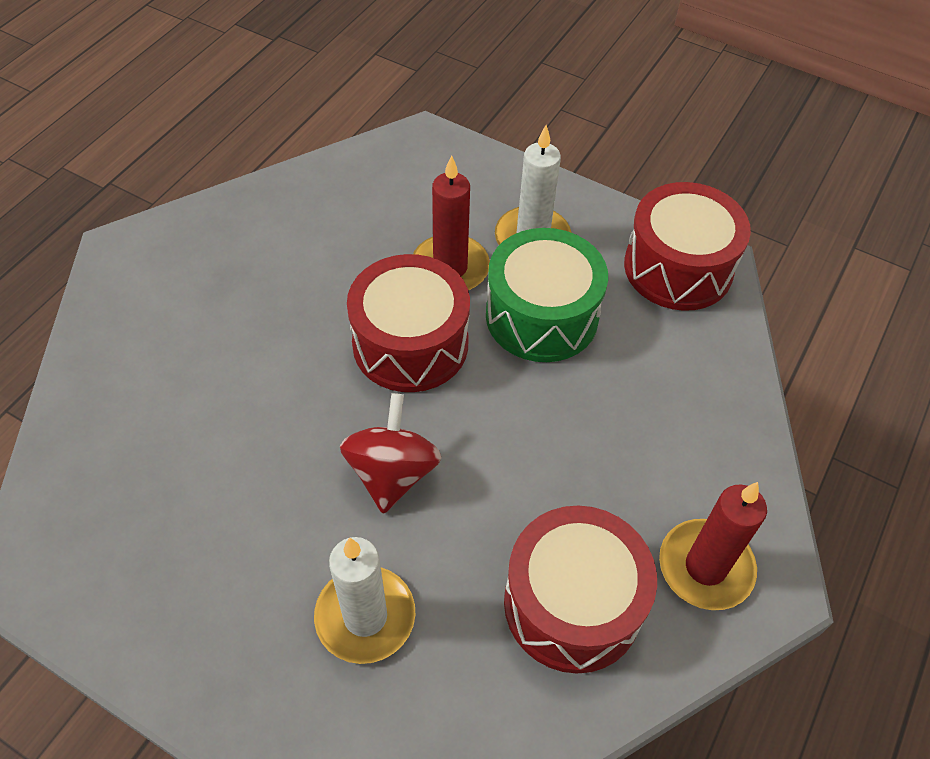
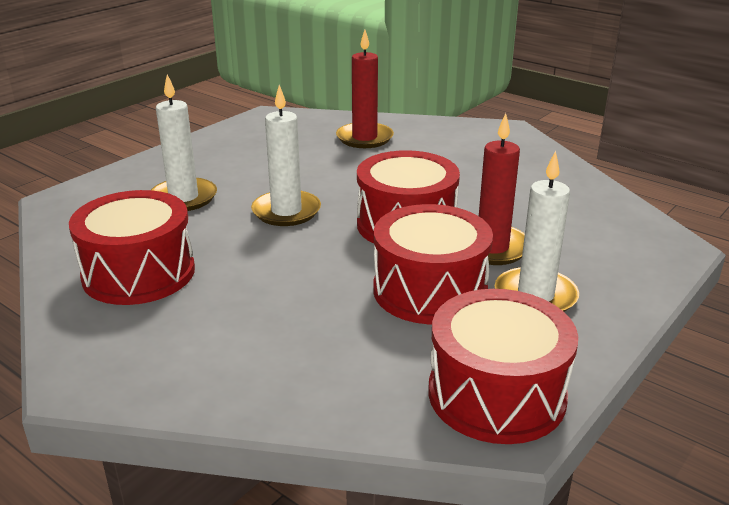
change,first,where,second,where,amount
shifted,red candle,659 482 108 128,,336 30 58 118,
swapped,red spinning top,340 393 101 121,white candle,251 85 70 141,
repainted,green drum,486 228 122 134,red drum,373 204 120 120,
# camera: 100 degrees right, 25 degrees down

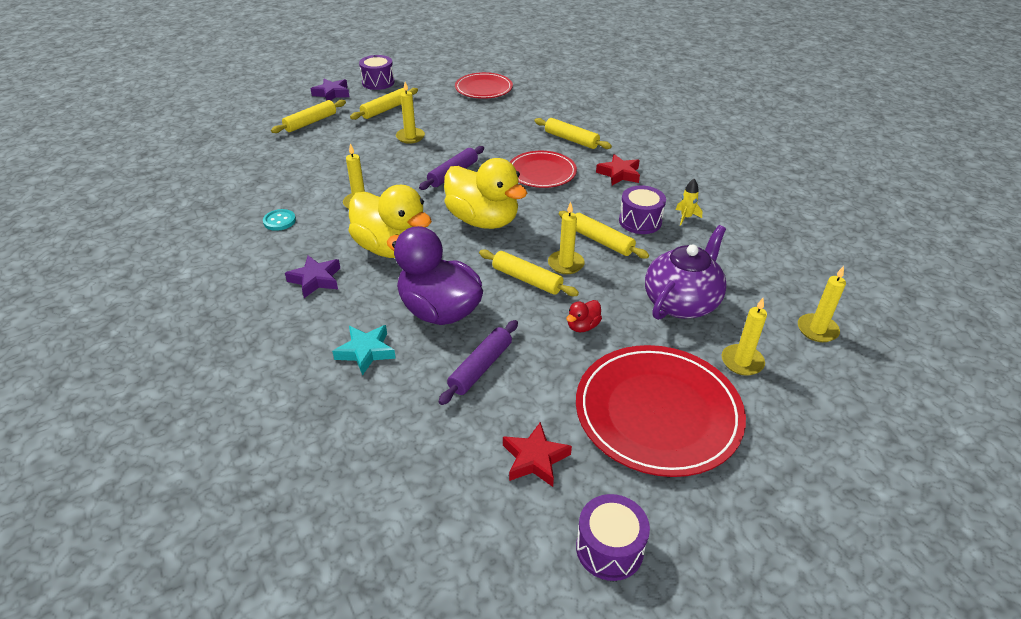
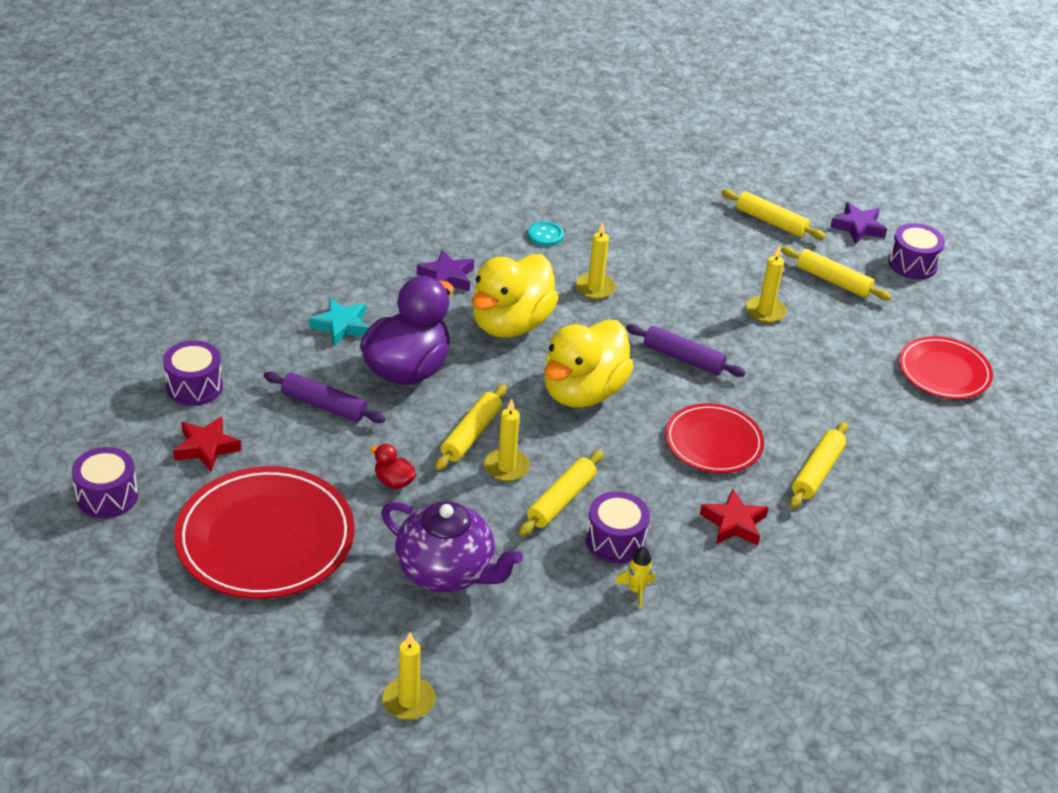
change,first,where,second,where,amount
gone,yellow candle,722 298 45 78,,,
new,,,purple drum,163 340 60 66,
# camera: 80 degrees right, 0 degrees up

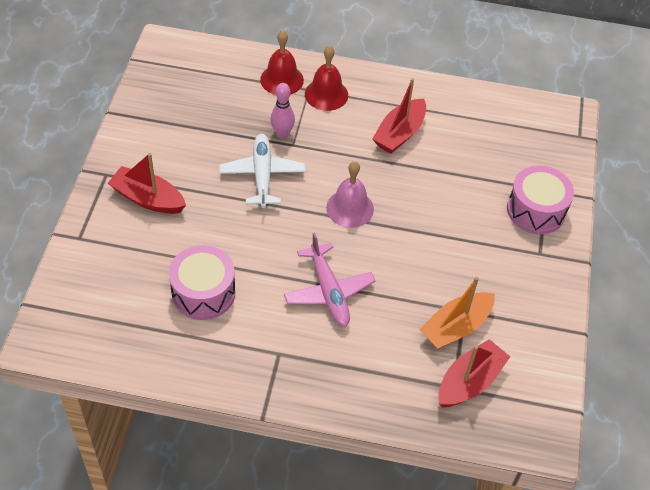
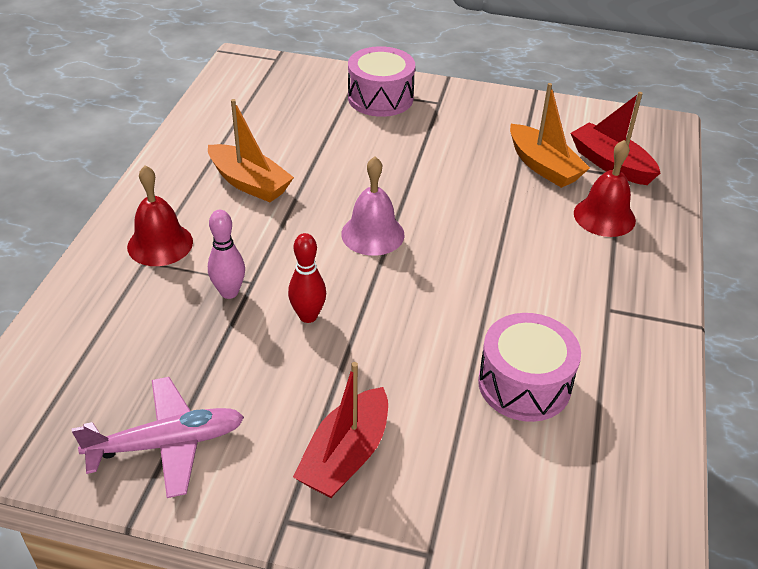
change,first,where,second,where,amount
shifted,red bell,260 31 44 64,,574 140 62 97,
shifted,pink plane,284 232 91 95,,72 377 172 121,
swapped,white plane,219 134 86 74,red bowling pin,288 233 38 90,
repainted,red boat,372 78 54 76,orange boat,208 99 86 103,
# camera: 85 degrees left, 10 degrees down

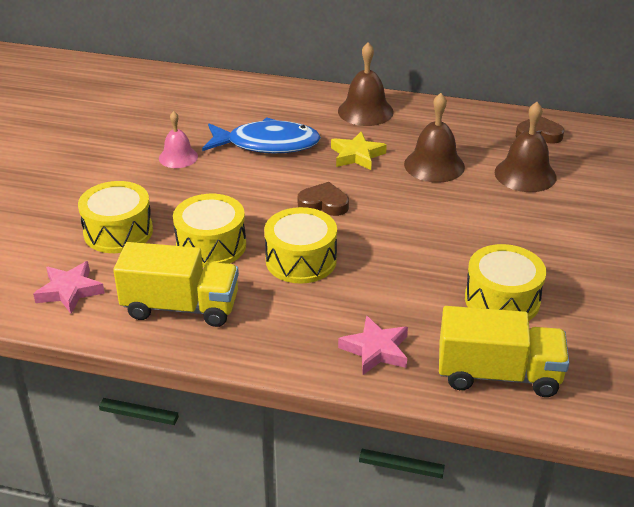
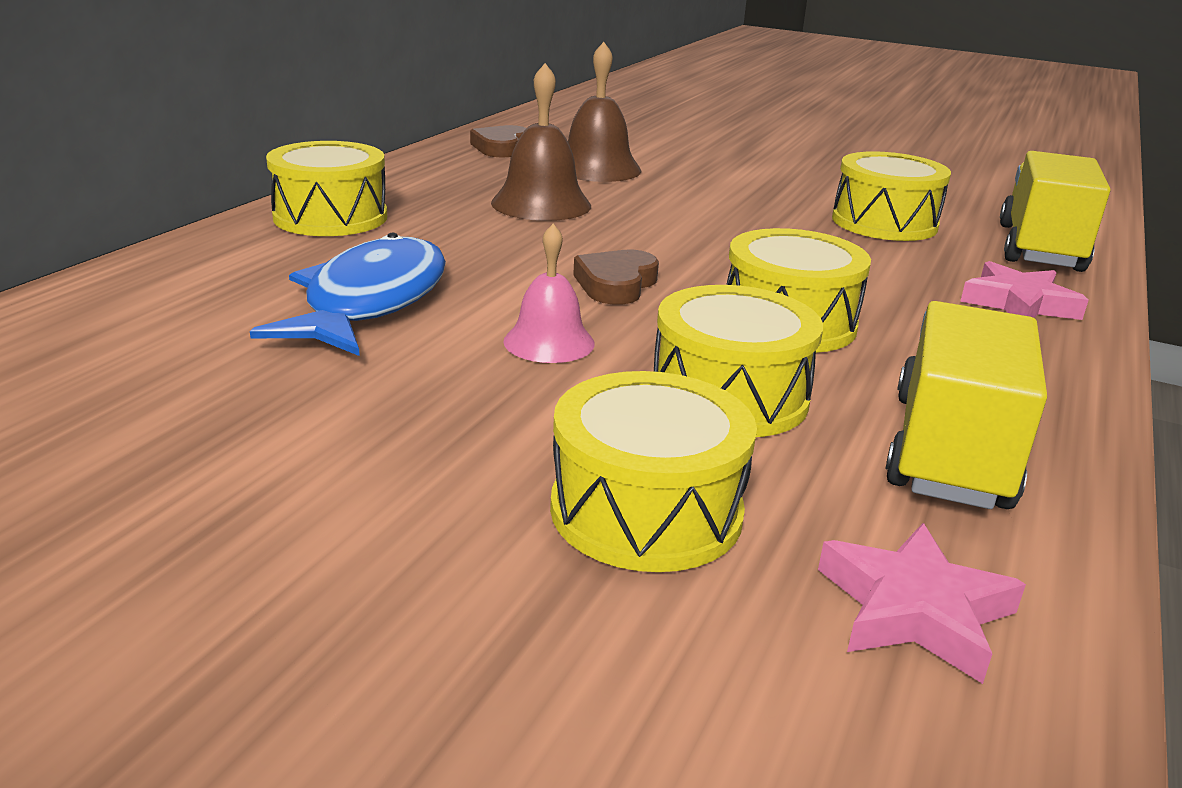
change,first,where,second,where,amount
gone,yellow star,331 131 56 39,,,
shifted,pink bell,159 111 39 57,,503 224 92 139,
swapped,brown bell,338 42 56 84,yellow drum,266 141 121 95,
# camera: 80 degrees left, 10 degrees down

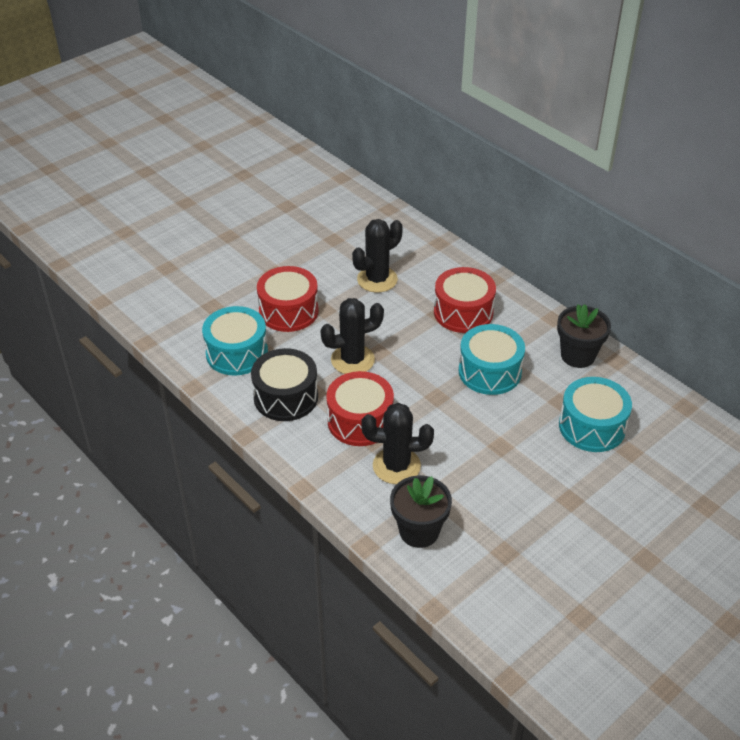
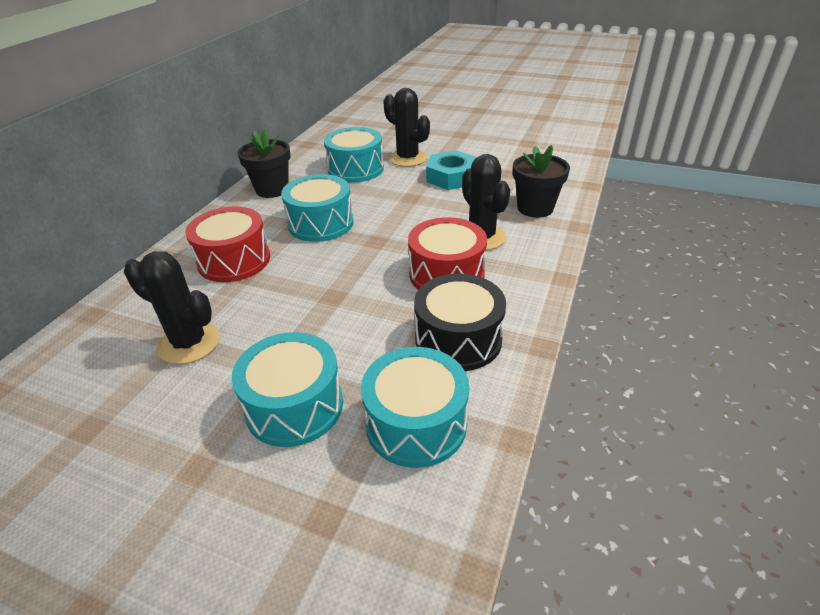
change,first,where,second,where,amount
new,,,turquoise nut,426 150 51 40,
shifted,black cactus,320 298 64 76,,383 88 47 79,
repainted,red drum,257 266 62 66,turquoise drum,232 332 111 115,
# camera: 115 degrees left, 5 degrees down

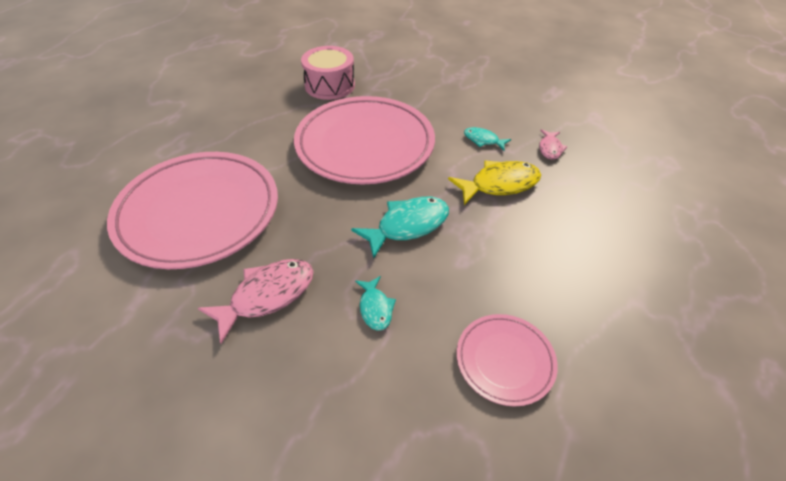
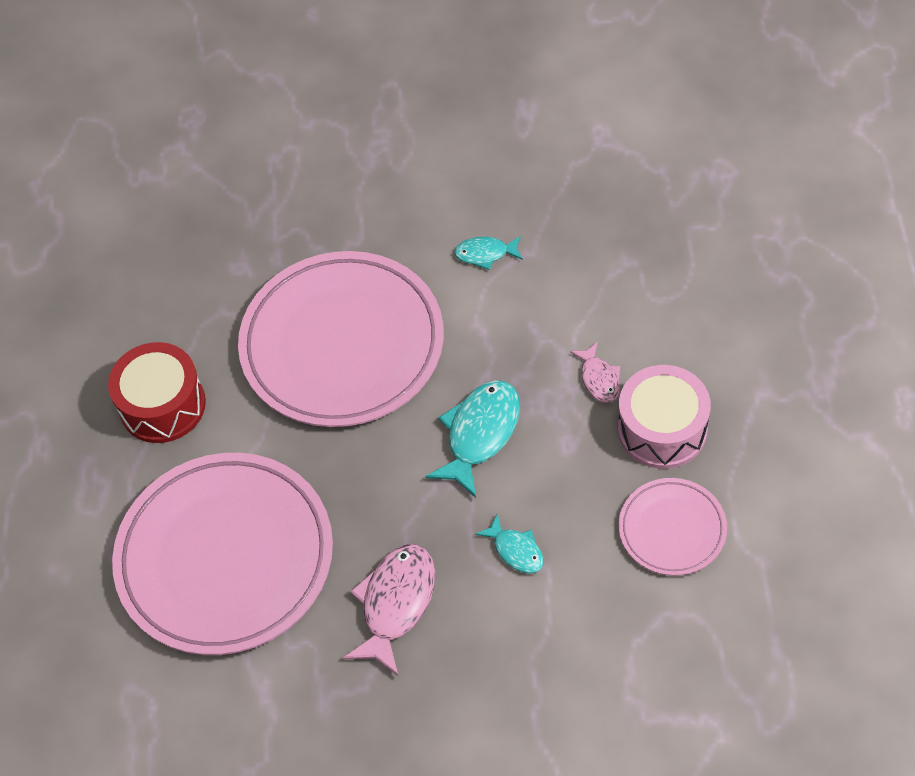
change,first,where,second,where,amount
gone,yellow fish,448 161 93 44,,,
new,,,red drum,108 342 98 101,
shifted,pink drum,301 46 54 54,,618 365 93 104,
shifted,pink fish,539 129 28 31,,570 342 50 61,
# camera: 25 degrees left, 10 degrees up

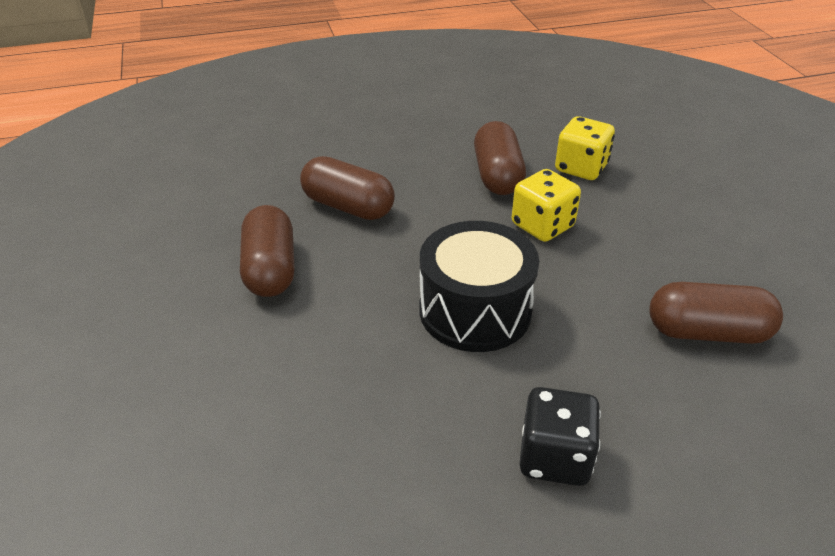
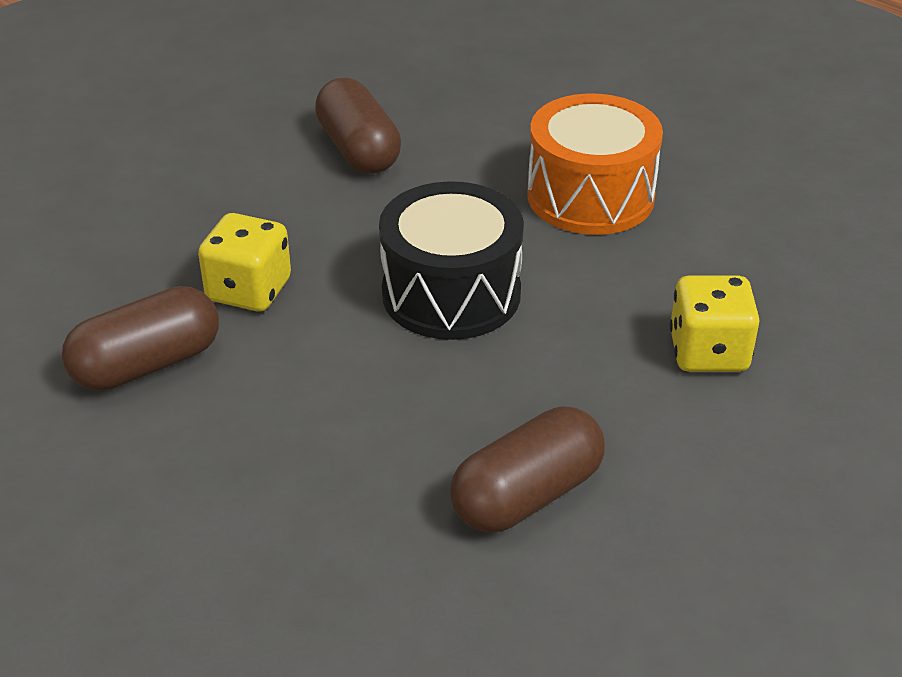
change,first,where,second,where,amount
gone,brown capsule,300 156 95 64,,,
shifted,yellow dice,555 116 60 64,,670 276 90 96,
swapped,black dice,519 387 82 99,orange drum,527 94 136 141,
# camera: 120 degrees left, 0 degrees up

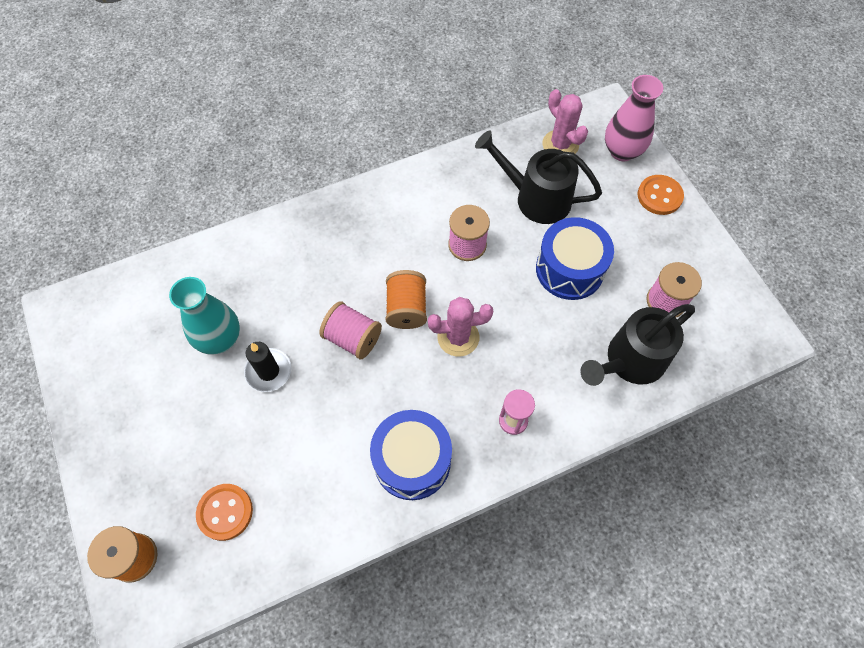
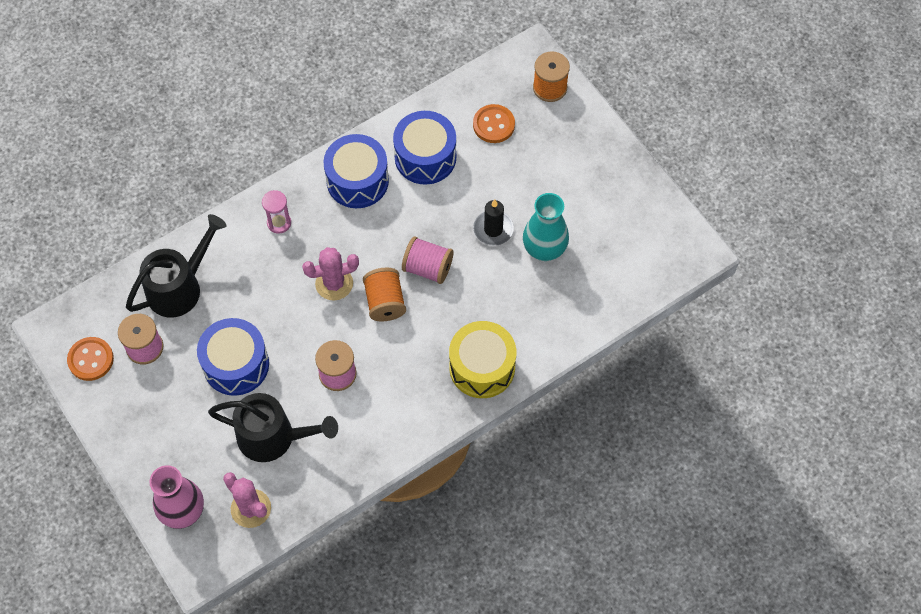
change,first,where,second,where,amount
new,,,blue drum,393 111 63 74,
new,,,yellow drum,449 321 67 77,
shifted,orange button,637 175 47 40,,67 337 47 44,
# camera: 170 degrees right, 0 degrees up

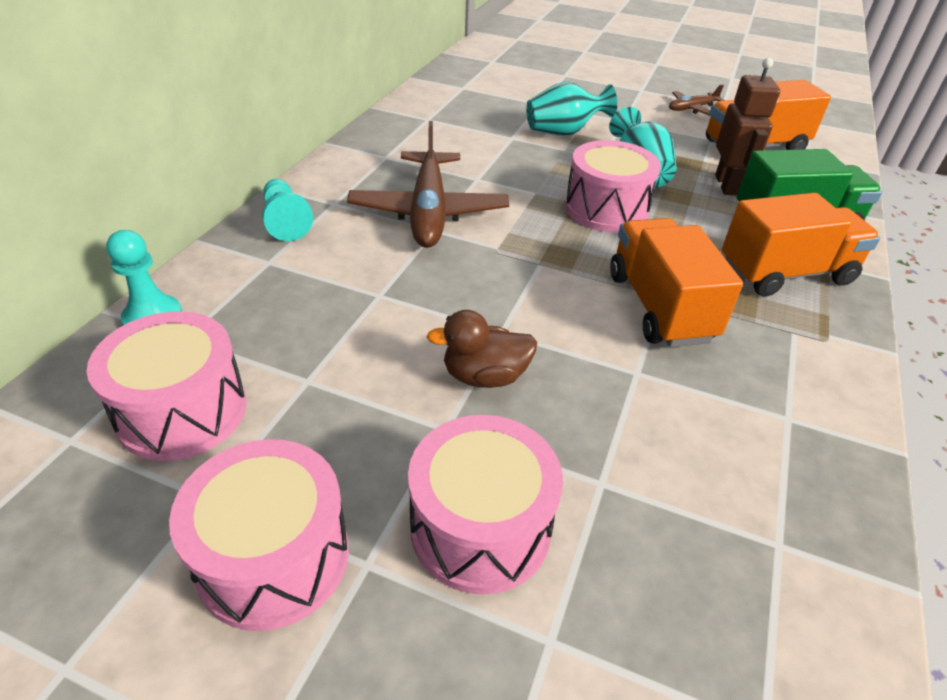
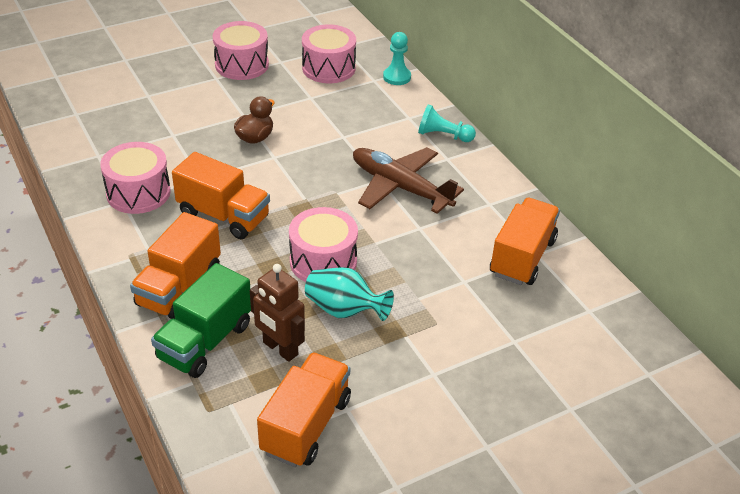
change,first,where,second,where,amount
gone,turquoise vase,526 81 91 55,,,
gone,brown plane,669 84 56 32,,,
new,,,orange truck,490 198 70 87,
shifted,pink drum,408 415 155 179,,100 142 71 72,
# camera: 130 degrees right, 0 degrees up

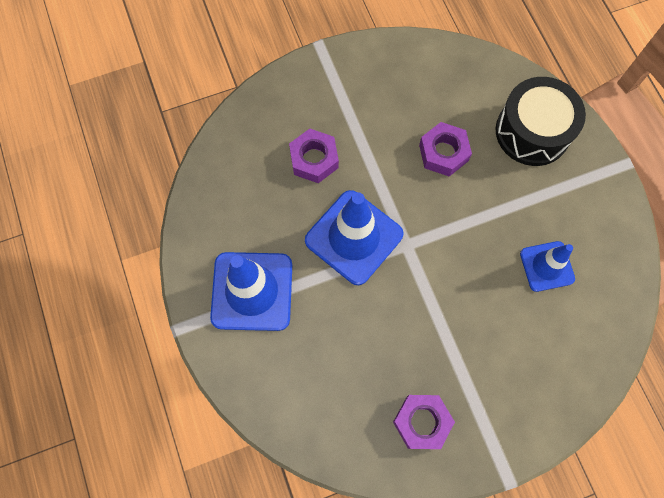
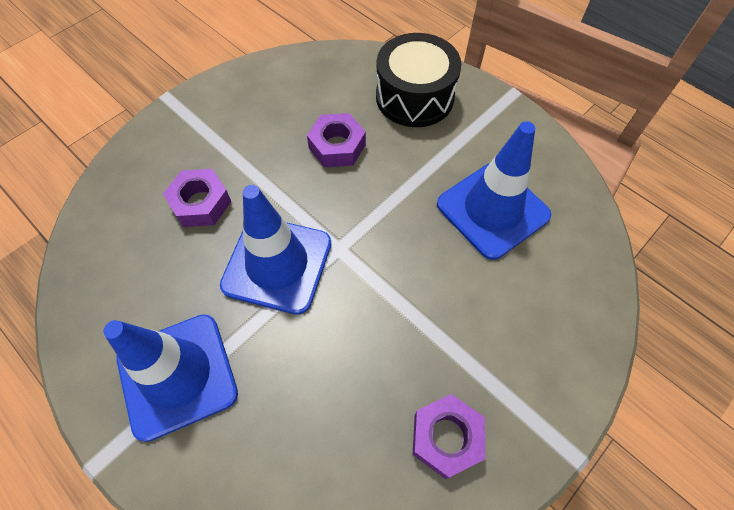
change,first,where,second,where,amount
scaled,blue traffic cone,520 241 55 51,,437 121 114 139,x1.69
# camera: 25 degrees left, 10 degrees down

